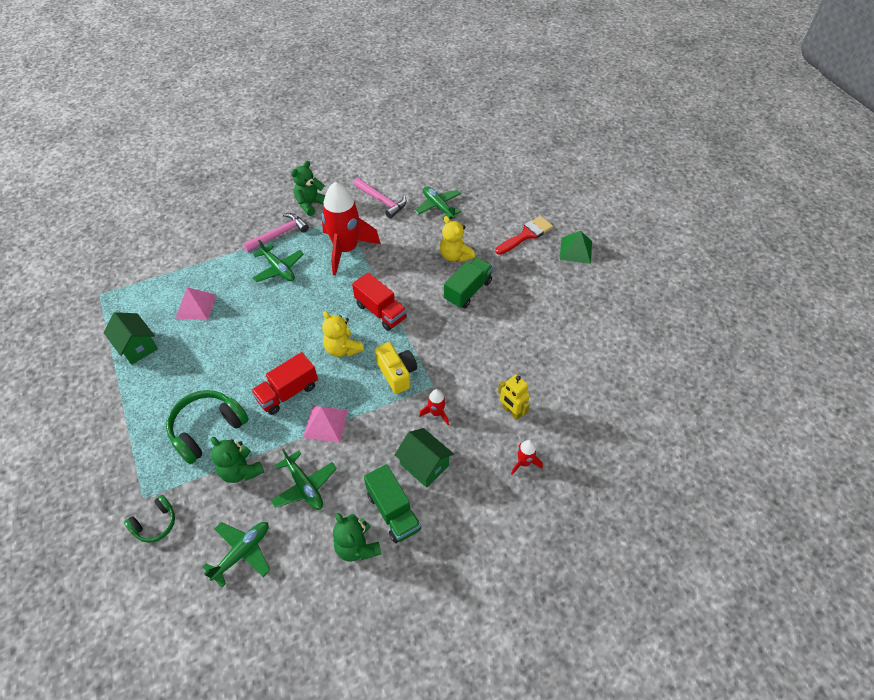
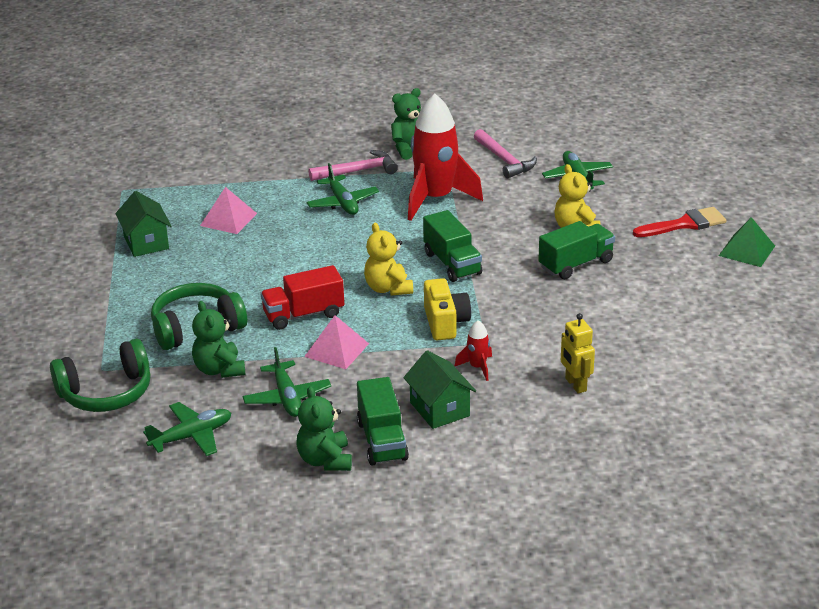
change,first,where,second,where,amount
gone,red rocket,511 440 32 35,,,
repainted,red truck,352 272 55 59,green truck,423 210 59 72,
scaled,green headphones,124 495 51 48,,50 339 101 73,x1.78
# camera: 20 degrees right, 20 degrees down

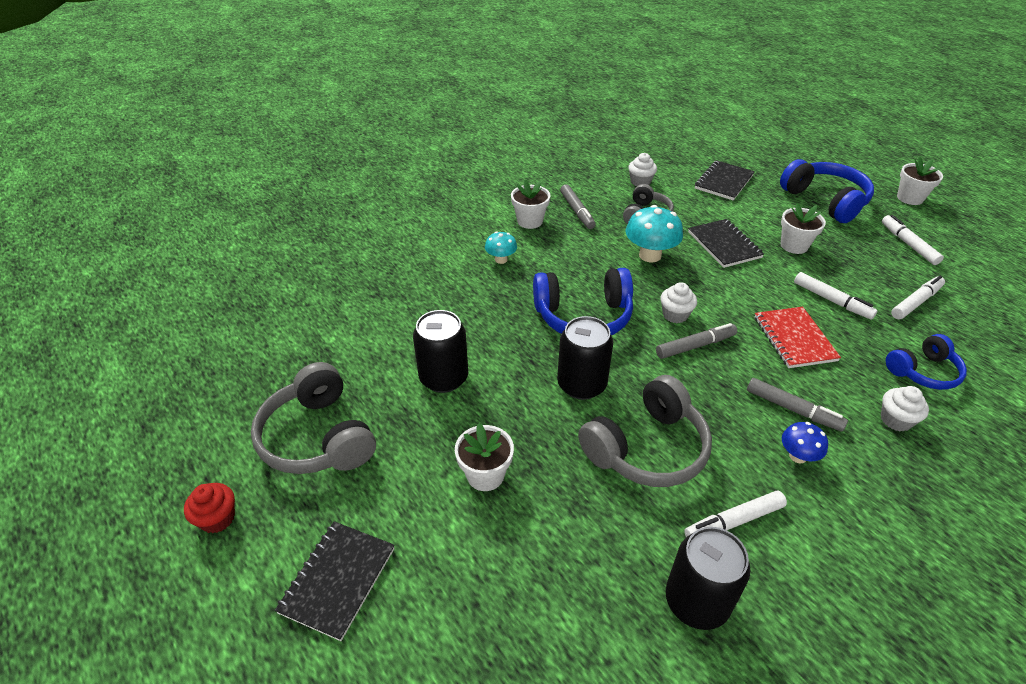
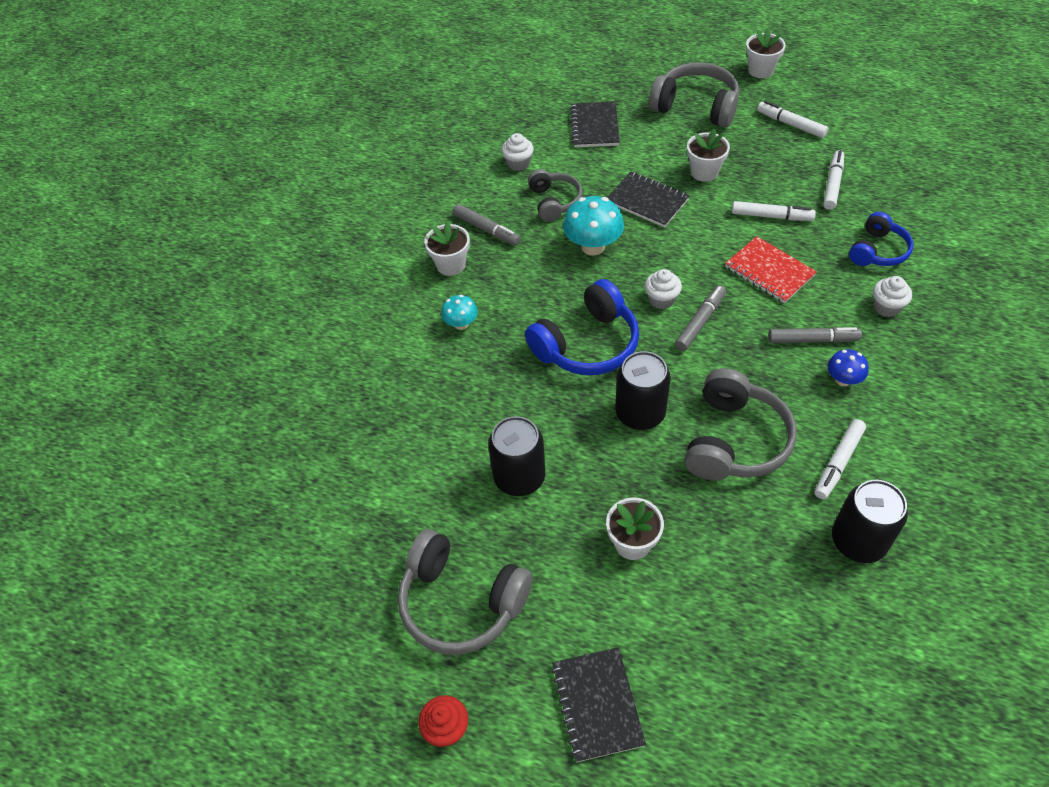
change,first,where,second,where,amount
repainted,blue headphones,780 159 94 64,grey headphones,649 62 90 65,
# camera: 30 degrees left, 10 degrees up

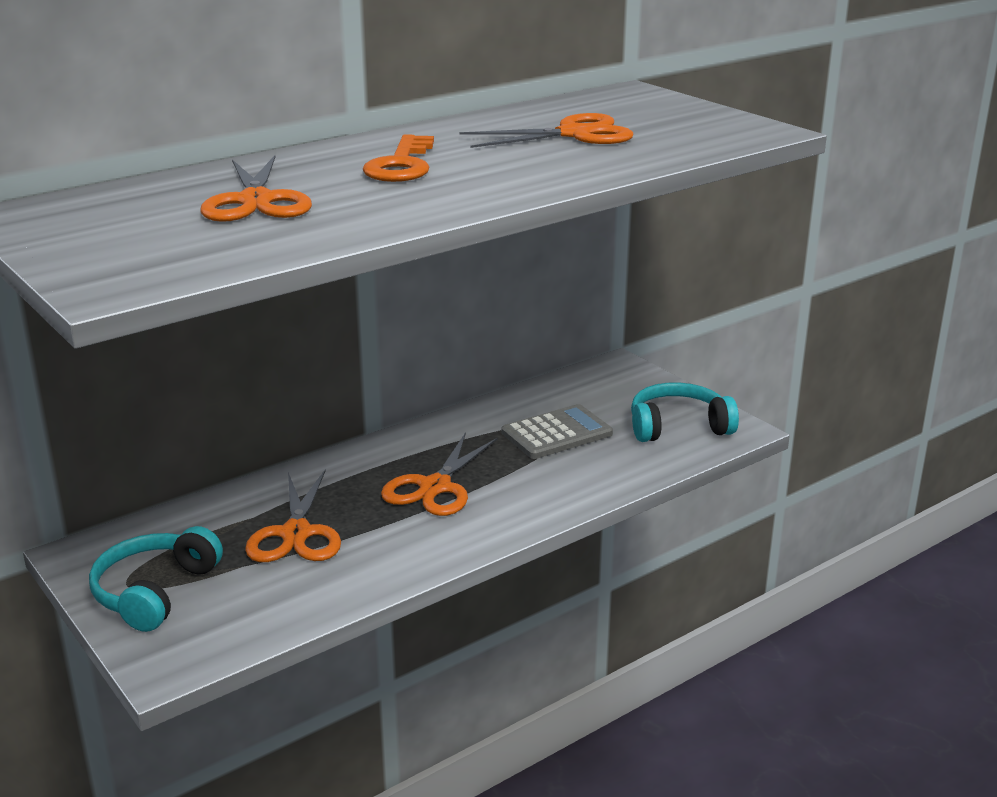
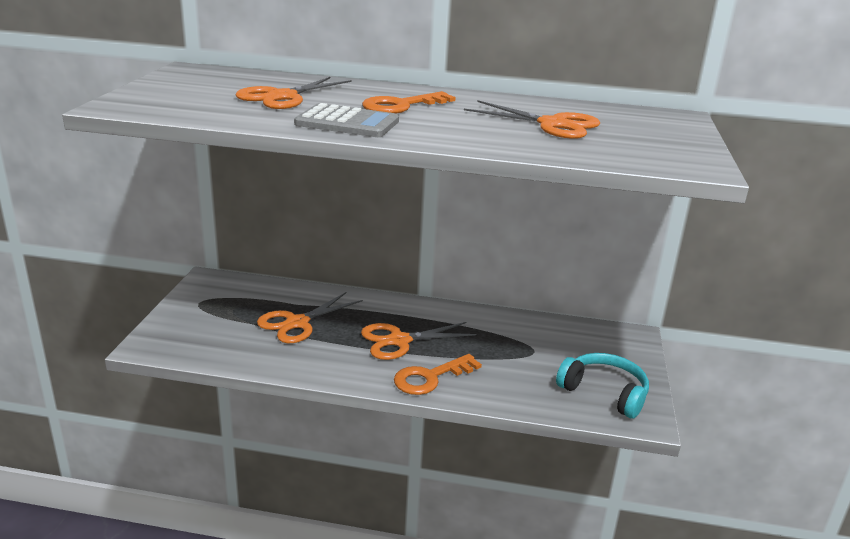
change,first,where,second,where,amount
gone,turquoise headphones,89 526 134 106,,,
new,,,orange key,394 354 88 41,
shifted,grey calculator,501 404 112 55,,294 103 105 34,
# camera: 45 degrees right, 0 degrees up

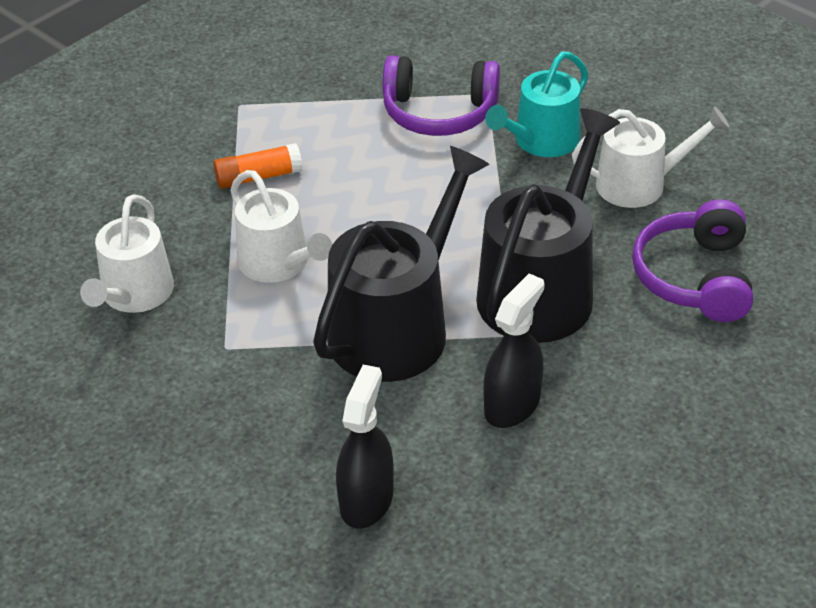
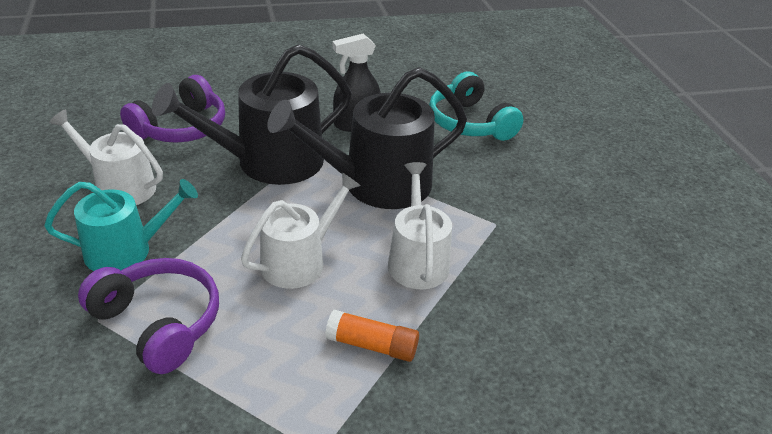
change,first,where,second,where,amount
shifted,white watering can,80 194 94 119,,241 172 120 117,
swapped,black spray bottle,336 365 58 164,turquoise headphones,429 71 94 70,
# camera: 150 degrees left, 5 degrees down

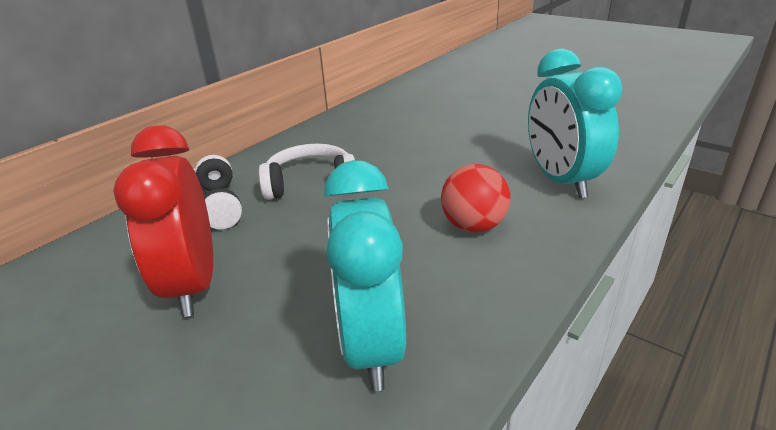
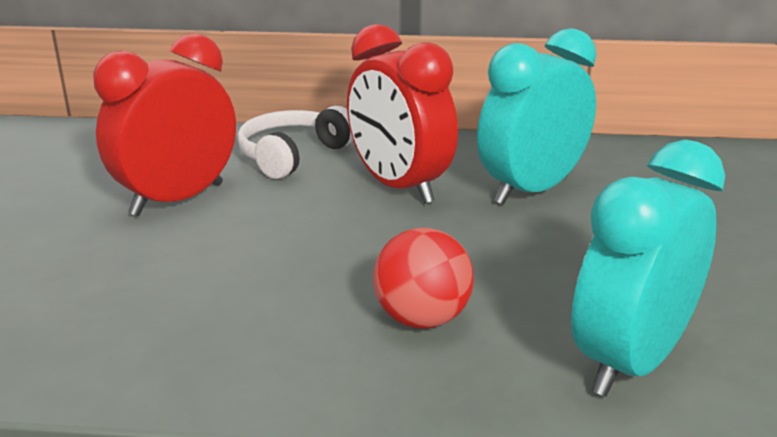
change,first,where,second,where,amount
shifted,turquoise clock,324 160 82 231,,477 28 120 177,
swapped,white headphones,259 144 96 56,red clock,347 24 111 180,
# camera: 55 degrees right, 5 degrees down

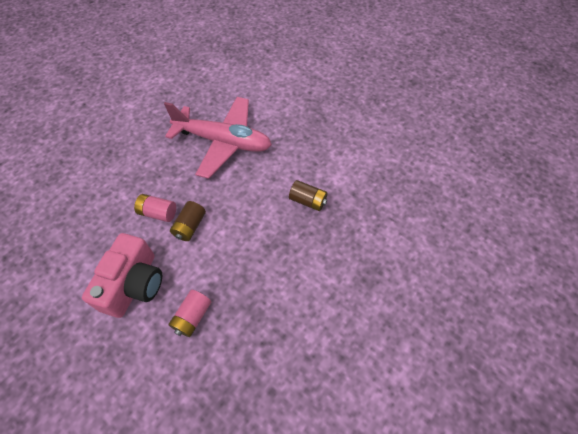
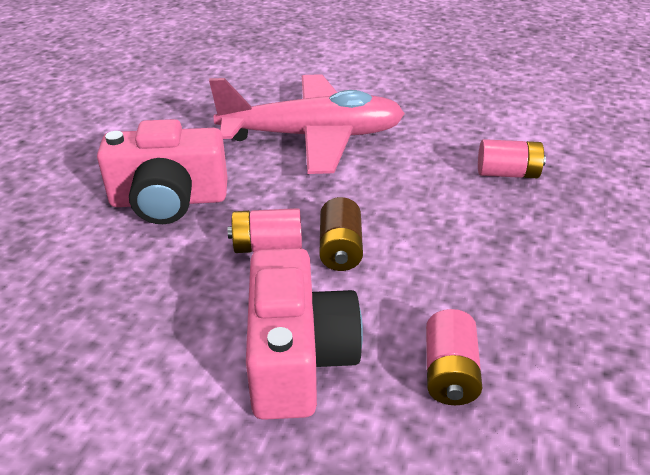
change,first,where,second,where,amount
new,,,pink camera,97 119 130 105,
repainted,brown battery,289 180 38 31,pink battery,478 139 68 39,
# camera: 20 degrees left, 20 degrees down

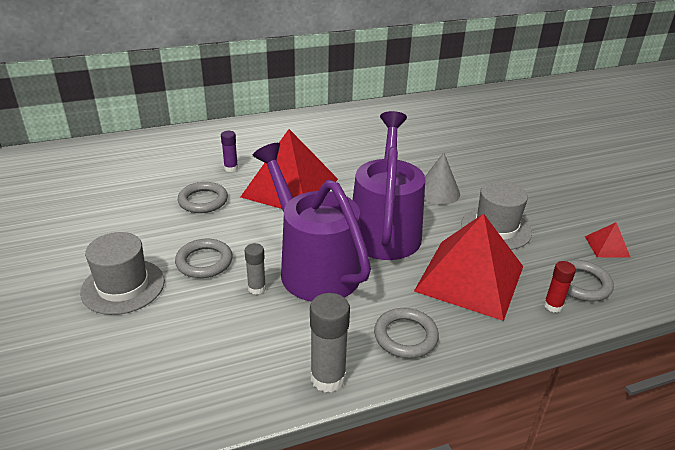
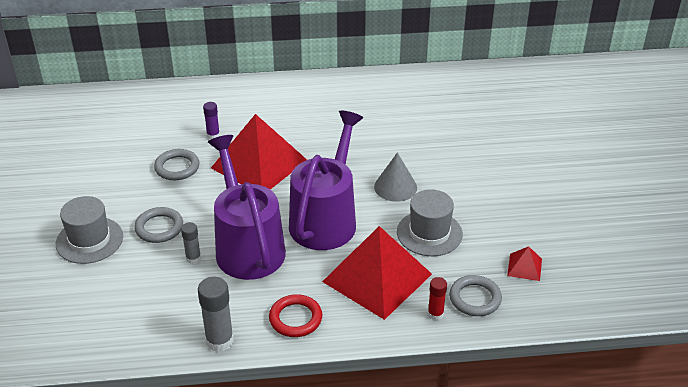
change,first,where,second,where,amount
repainted,grey ring,374 308 65 50,red ring,269 294 53 43,
# camera: 15 degrees right, 5 degrees up

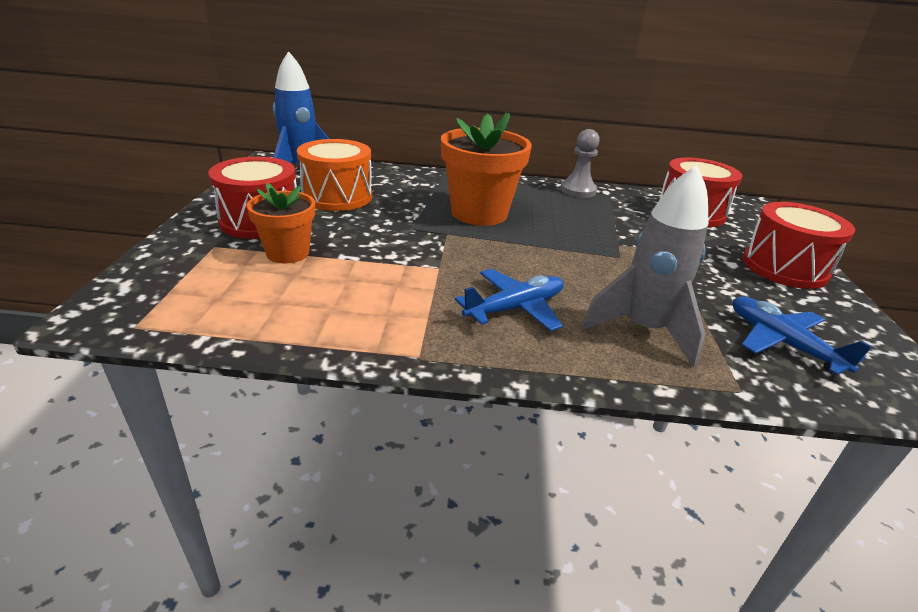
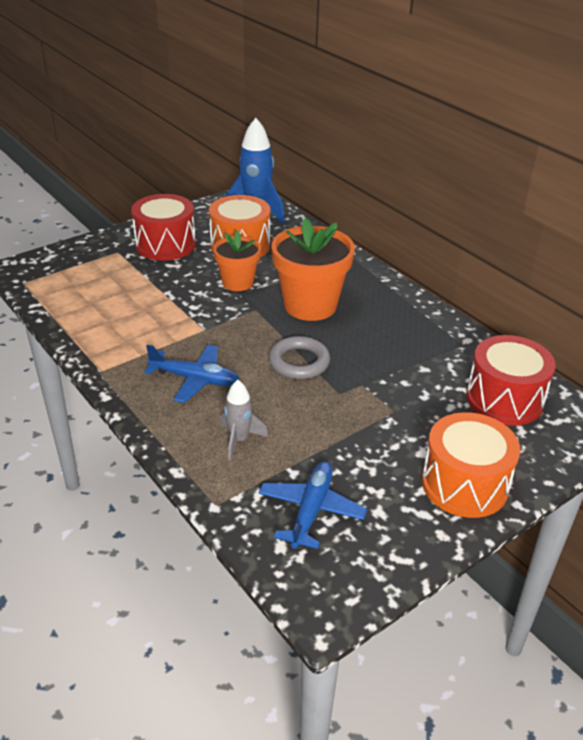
change,first,where,second,where,amount
gone,grey pawn,560 129 40 69,,,
new,,,grey ring,268 336 62 43,
shifted,orange flower pot,247 183 68 80,,213 230 48 61,
repainted,red drum,742 202 113 87,orange drum,422 412 98 106,
scaled,grey rocket,581 165 127 203,,220 380 48 80,x0.56
# camera: 50 degrees right, 5 degrees up

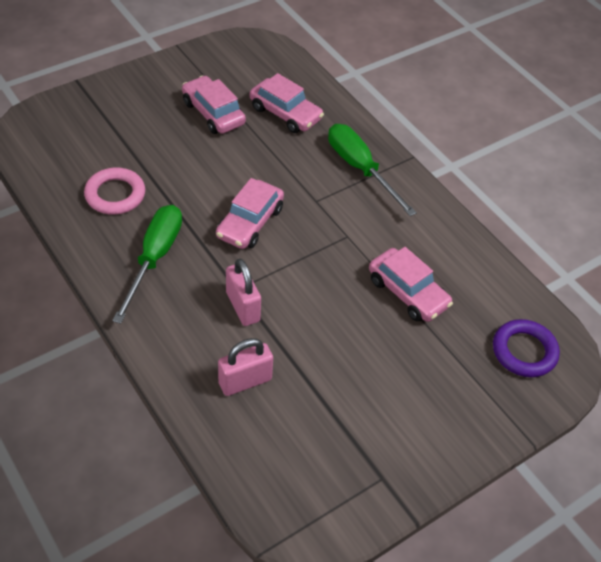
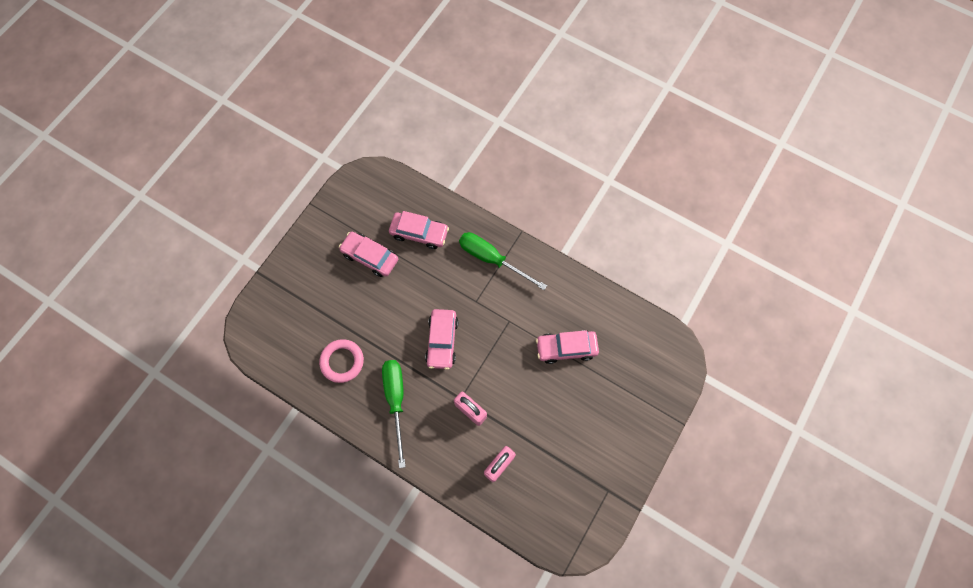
change,first,where,second,where,amount
gone,purple ring,493 319 67 58,,,
rotated,pink car,369 247 84 75,,536 330 63 34,150 degrees clockwise
# camera: 20 degrees left, 20 degrees up

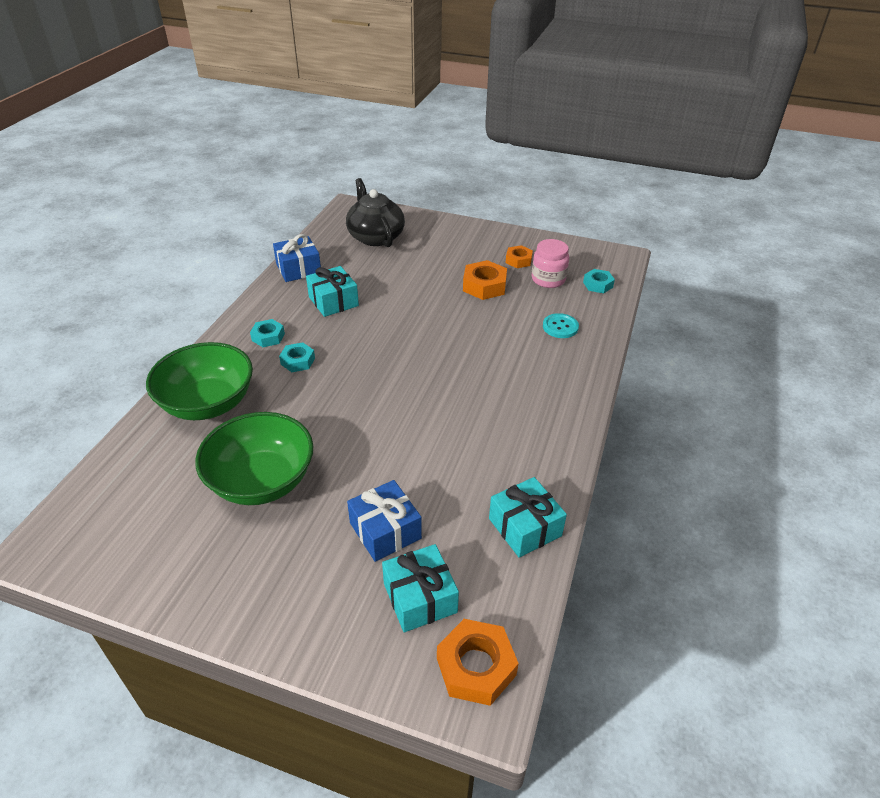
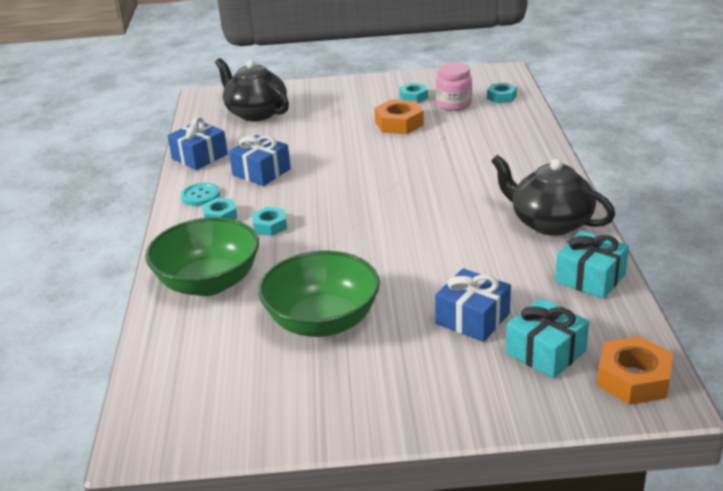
change,first,where,second,where,amount
new,,,black teapot,491 155 124 81,
shifted,turquoise button,543 313 36 25,,181 183 39 23,
repainted,turquoise gift,306 266 53 51,blue gift,229 135 62 51,
repainted,orange nut,506 245 27 23,turquoise nut,399 83 29 20,
# camera: 20 degrees left, 10 degrees down

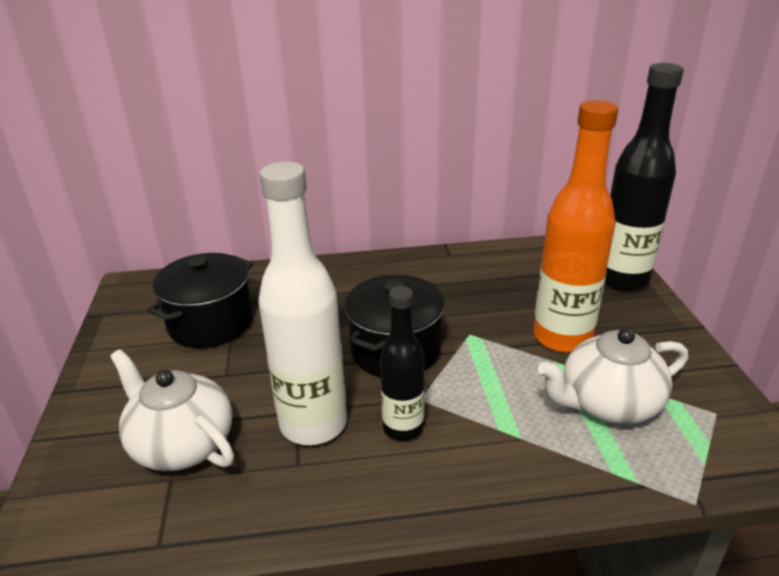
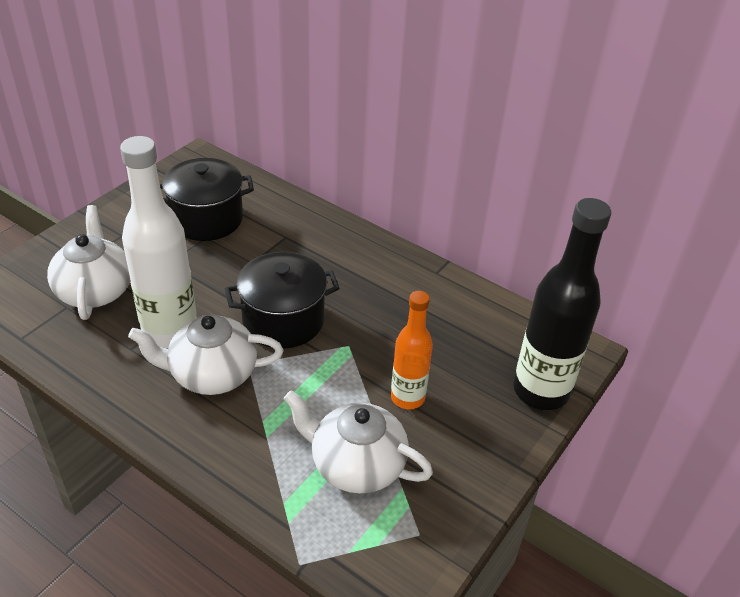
change,first,where,second,where,amount
swapped,black bottle,380 286 45 155,white teapot,128 314 156 81,
scaled,orange bottle,533 100 85 253,,391 291 42 118,x0.60
# camera: 40 degrees right, 10 degrees up

